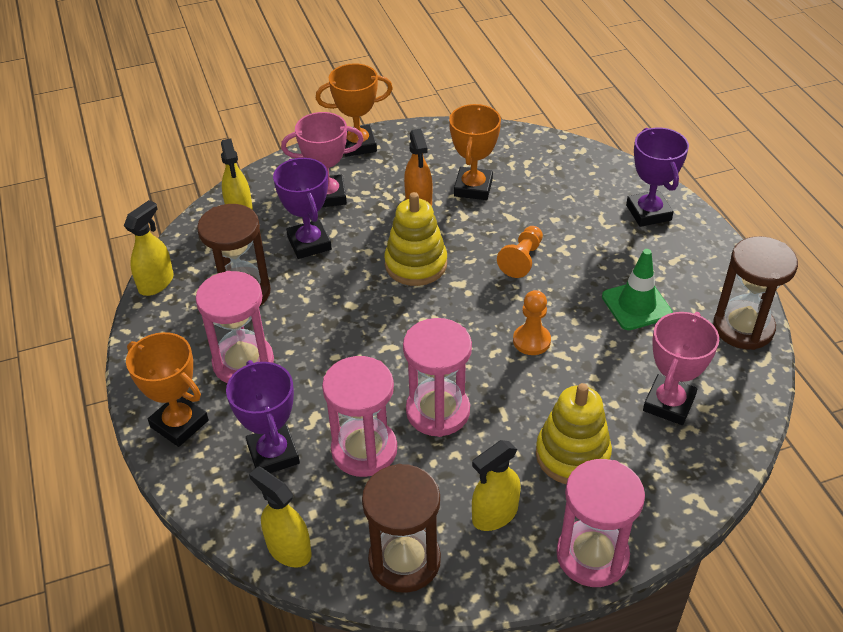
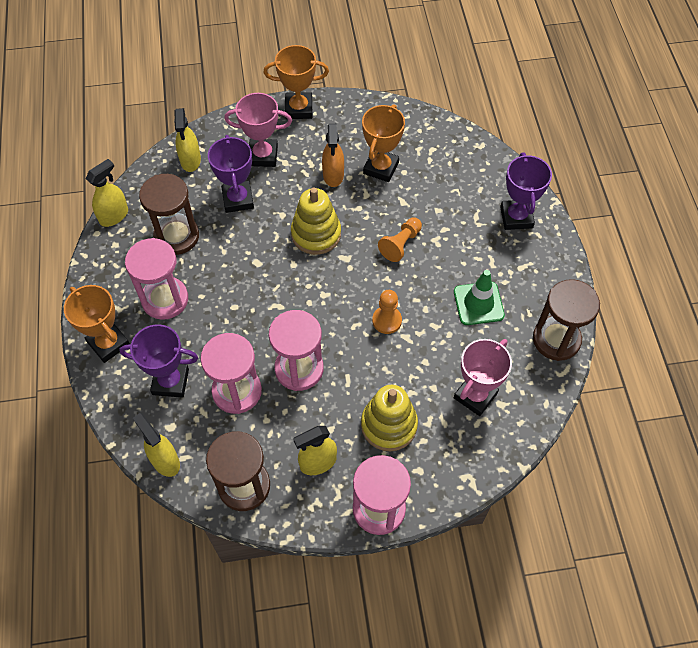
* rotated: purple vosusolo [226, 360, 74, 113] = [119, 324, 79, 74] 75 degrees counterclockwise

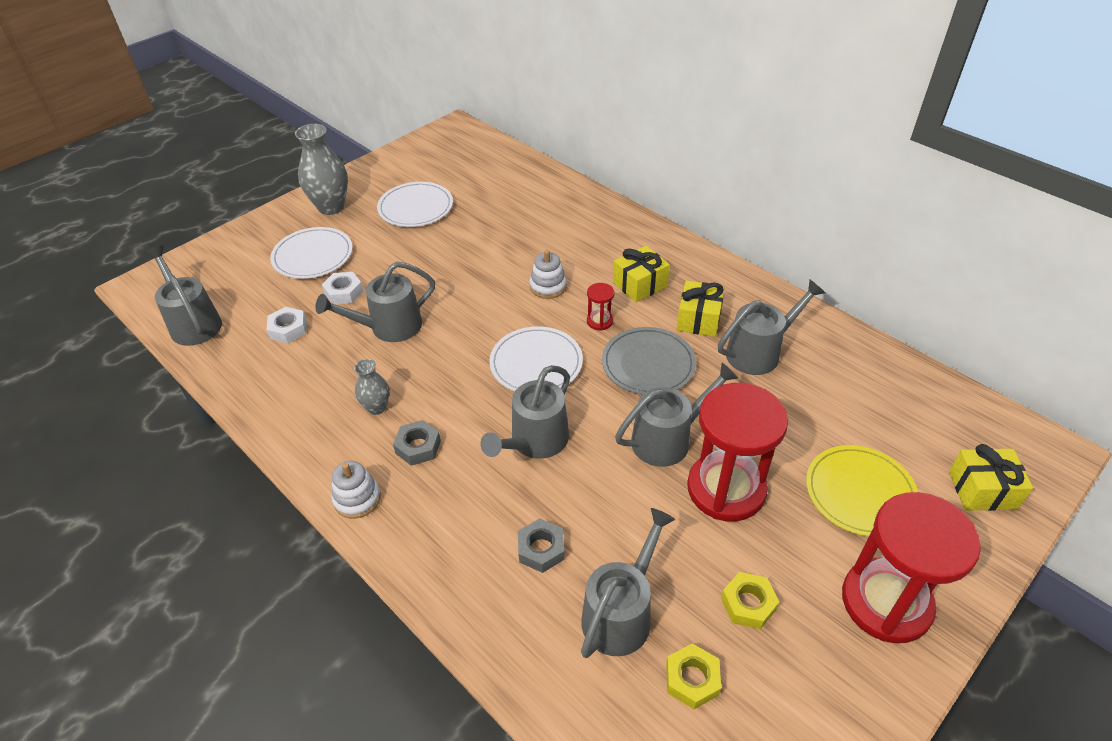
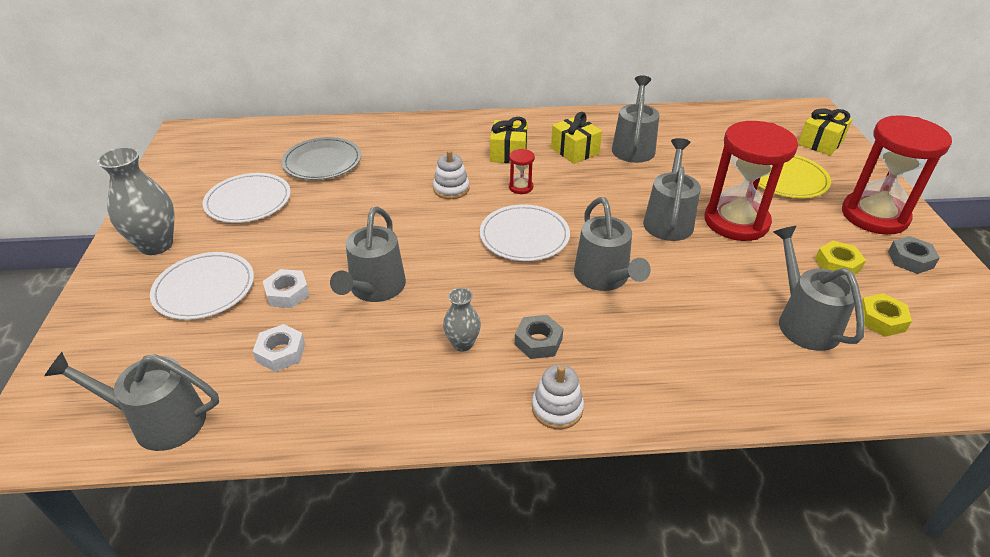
* shifted: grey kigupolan [602, 327, 94, 68] to [281, 137, 80, 43]
* shifted: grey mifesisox [518, 518, 47, 55] to [888, 236, 52, 38]

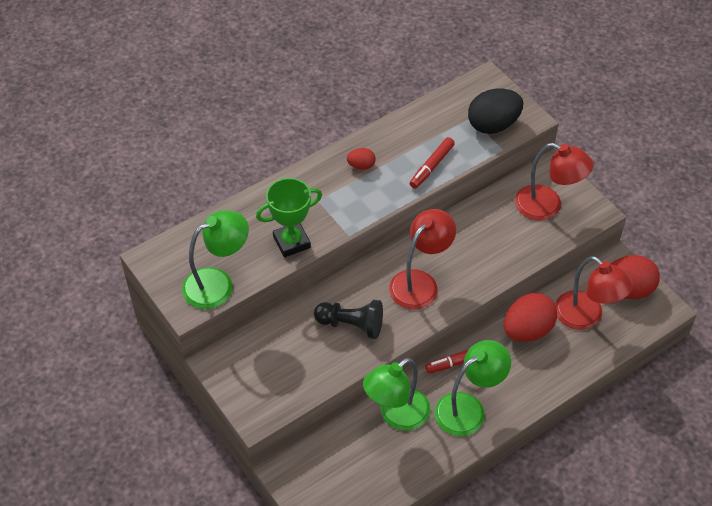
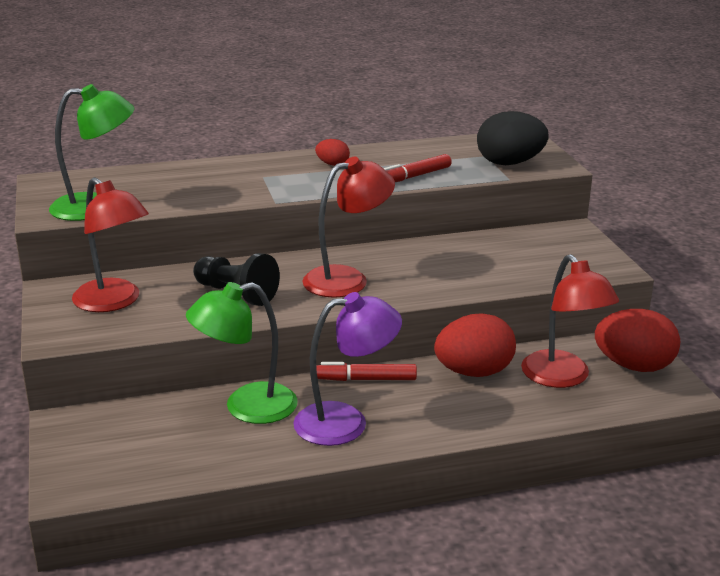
* shifted: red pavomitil [515, 143, 79, 78] to [72, 177, 77, 135]
* gone: green vosusolo [256, 178, 66, 79]
* repainted: green pavomitil [435, 340, 76, 96] to purple pavomitil [293, 292, 109, 154]

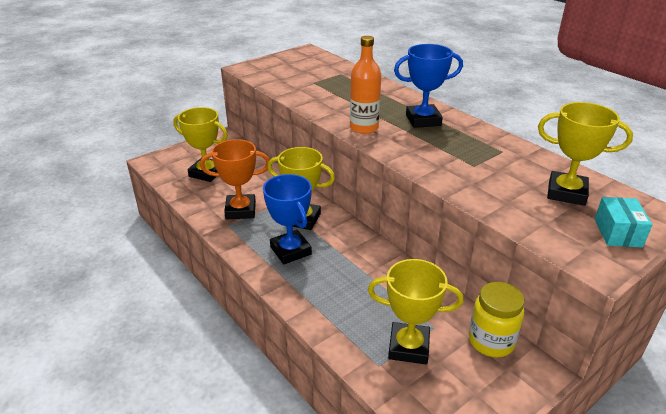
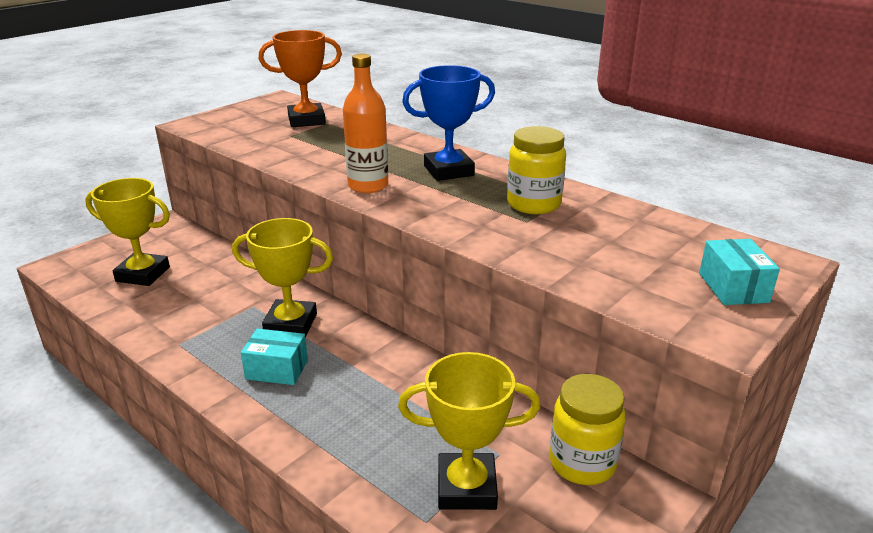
* gone: yellow vosusolo [538, 102, 95, 104]
* shifted: orange vosusolo [200, 139, 70, 80] to [259, 30, 83, 97]
* swapped: blue vosusolo [263, 174, 49, 90] to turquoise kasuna [241, 328, 67, 57]
* new: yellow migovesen [507, 126, 59, 88]

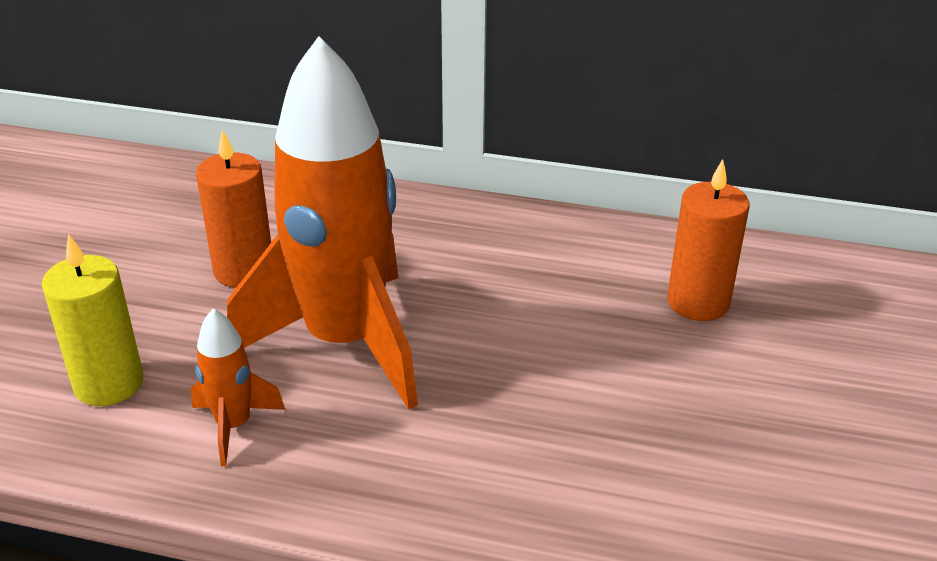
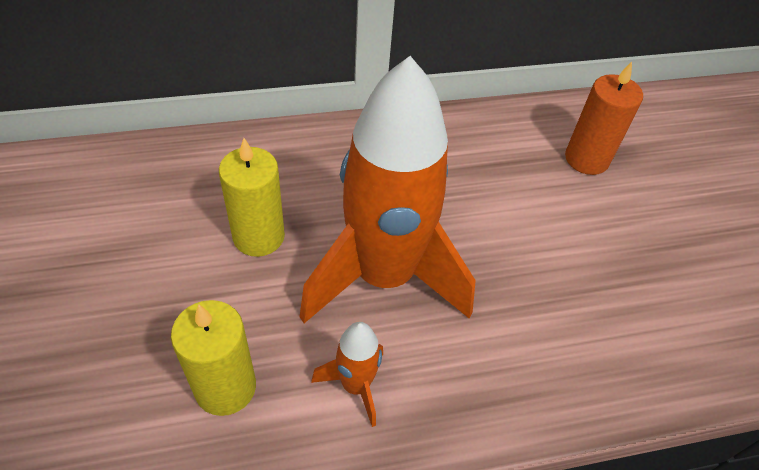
* repainted: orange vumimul [196, 129, 75, 159] to yellow vumimul [219, 138, 66, 119]

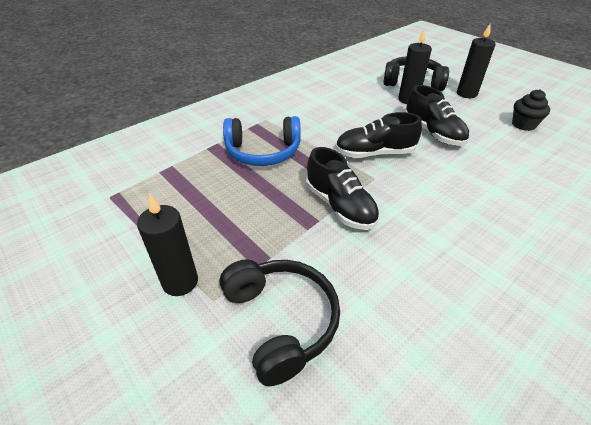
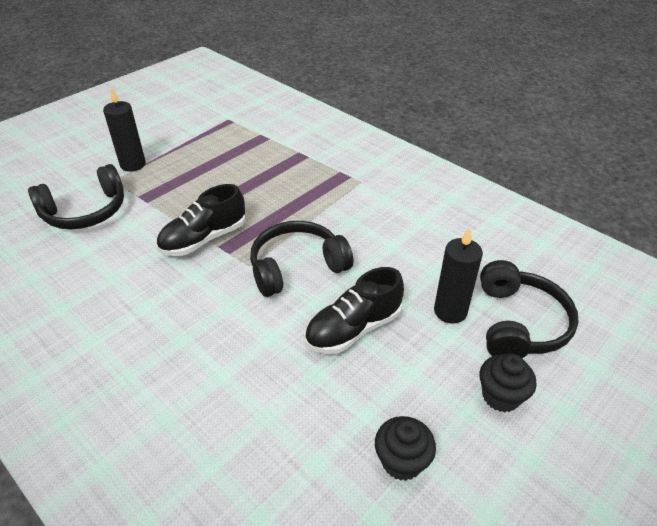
* swapped: black vumimul [457, 24, 39, 74] to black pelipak [480, 354, 56, 58]
* swapped: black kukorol [335, 112, 87, 46] to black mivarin [250, 221, 103, 76]
* gone: blue mivarin [223, 116, 78, 50]

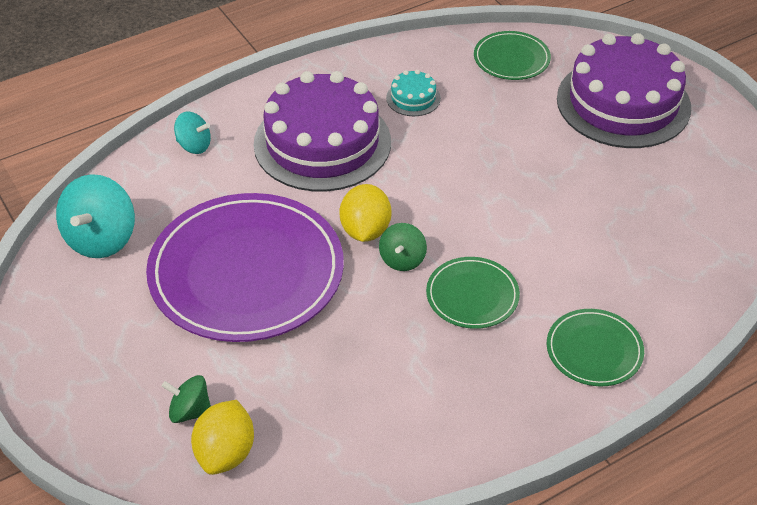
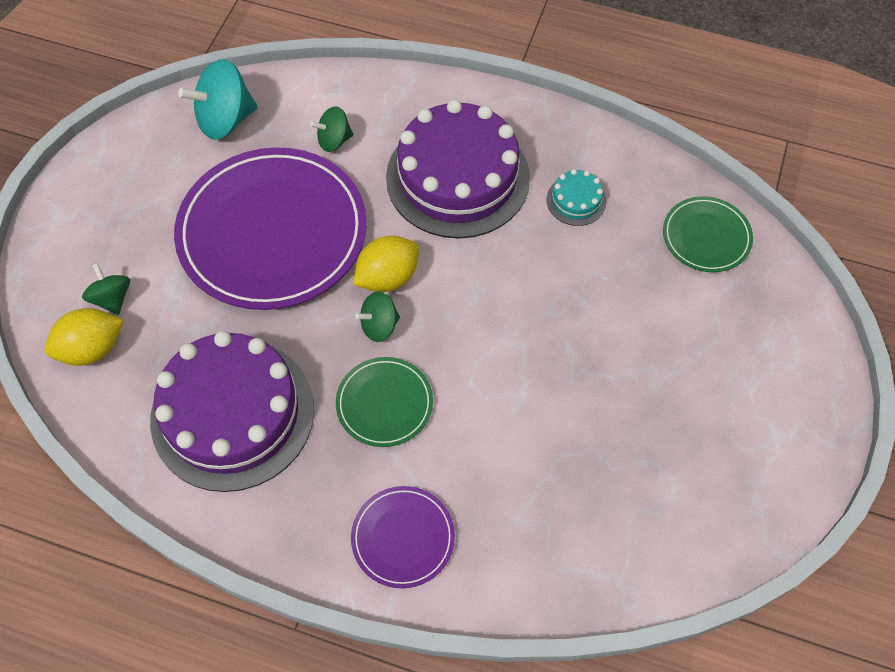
* shifted: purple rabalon [557, 33, 134, 115] to [150, 331, 164, 161]
* gone: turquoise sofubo [174, 111, 37, 43]
* repainted: green kigupolan [547, 309, 97, 77] to purple kigupolan [351, 486, 104, 102]
* new: green sofubo [310, 106, 43, 46]

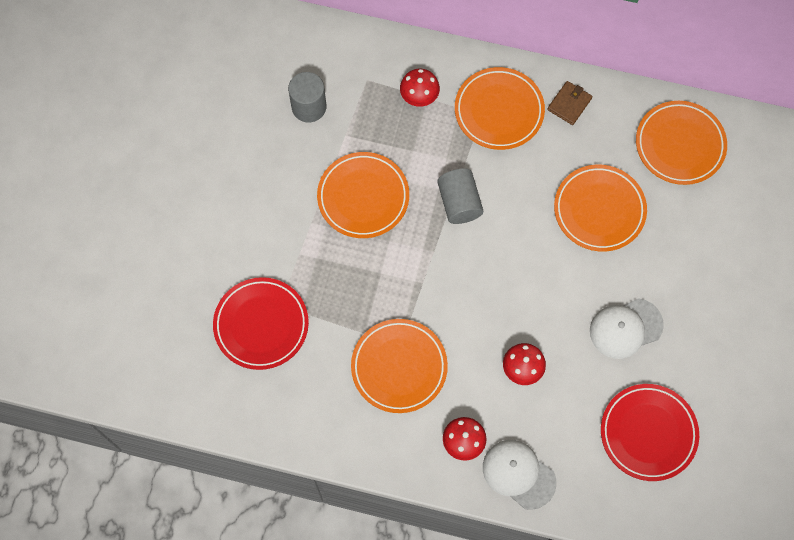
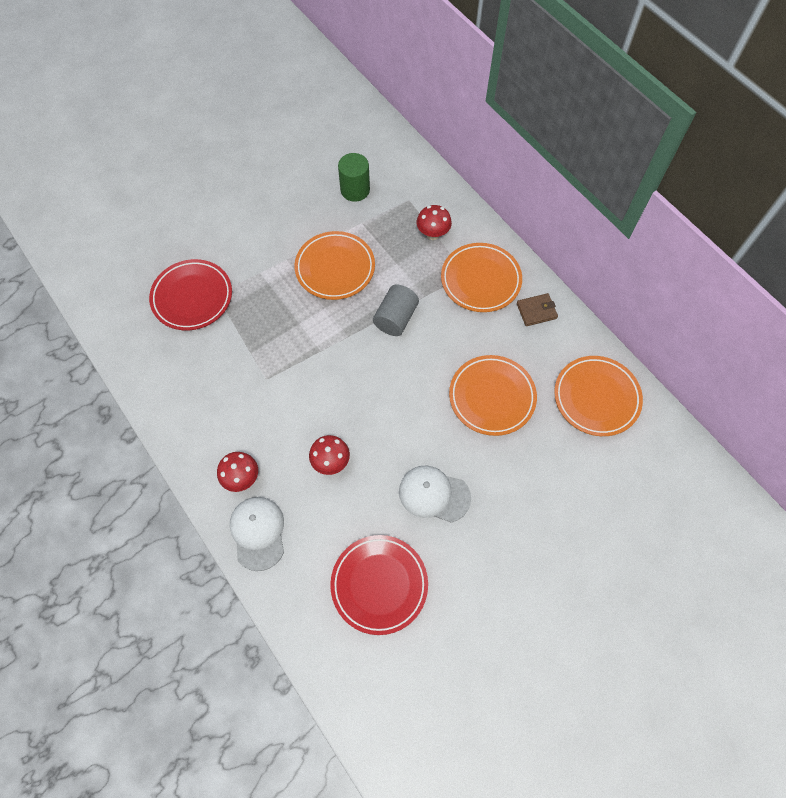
* repainted: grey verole [288, 72, 38, 50] to green verole [338, 153, 32, 49]
* gone: orange kigupolan [351, 319, 97, 94]

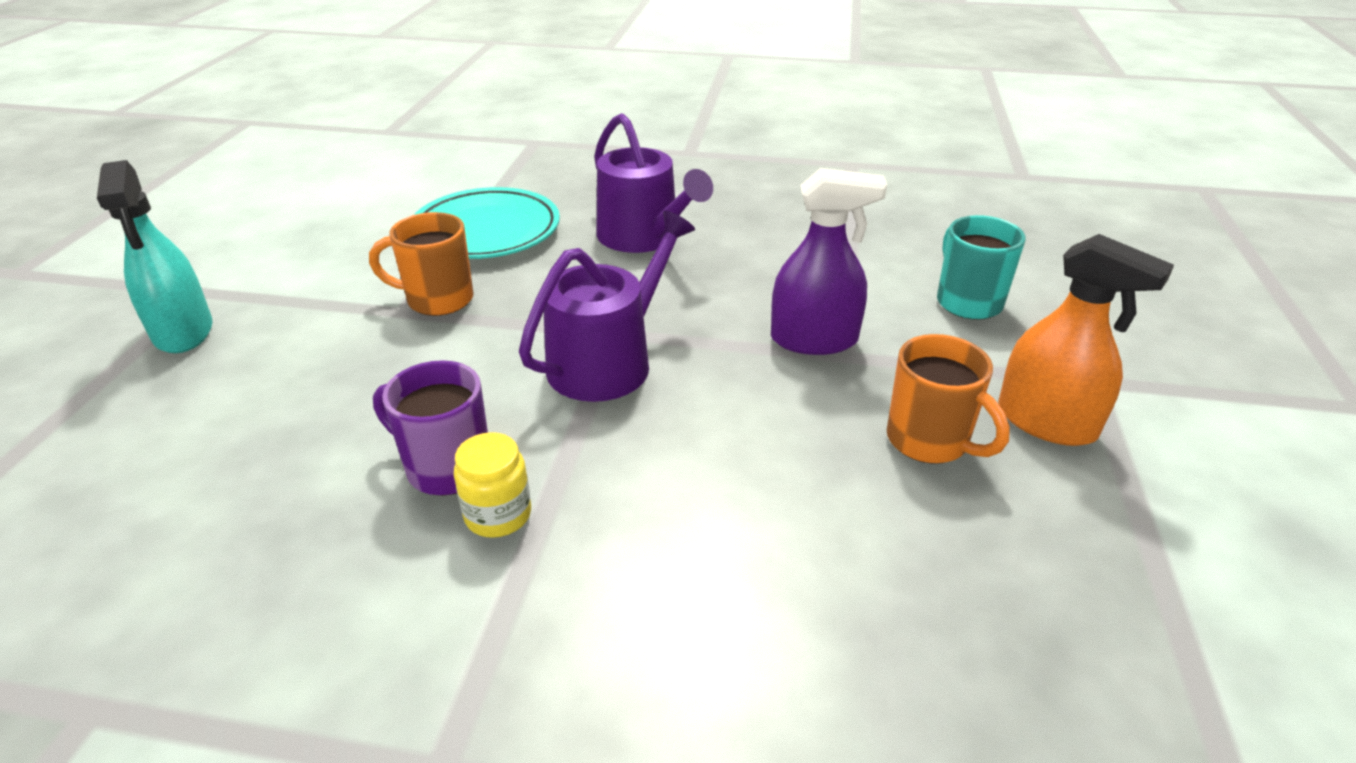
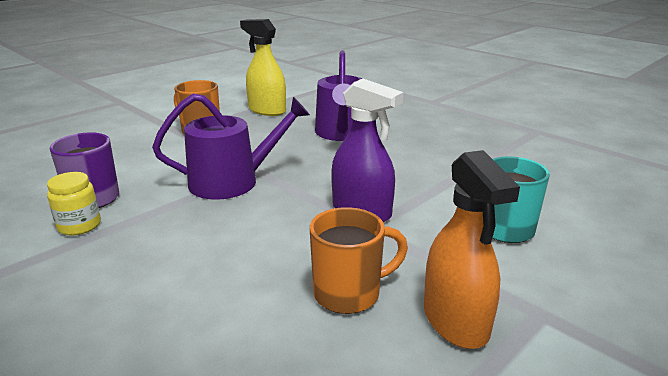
* gone: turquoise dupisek [97, 160, 116, 193]
* swapped: turquoise kigupolan [414, 187, 146, 72] to yellow dupisek [240, 19, 46, 97]
* rotated: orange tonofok [887, 334, 123, 130] = [310, 207, 98, 107] 105 degrees counterclockwise

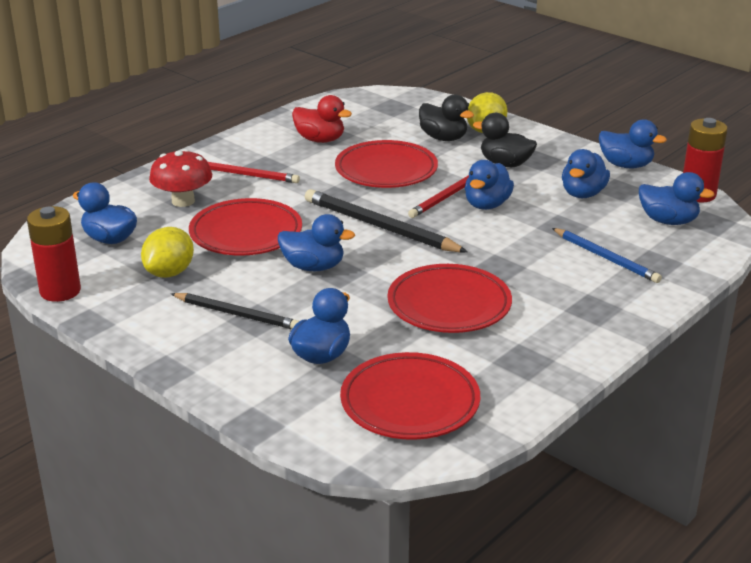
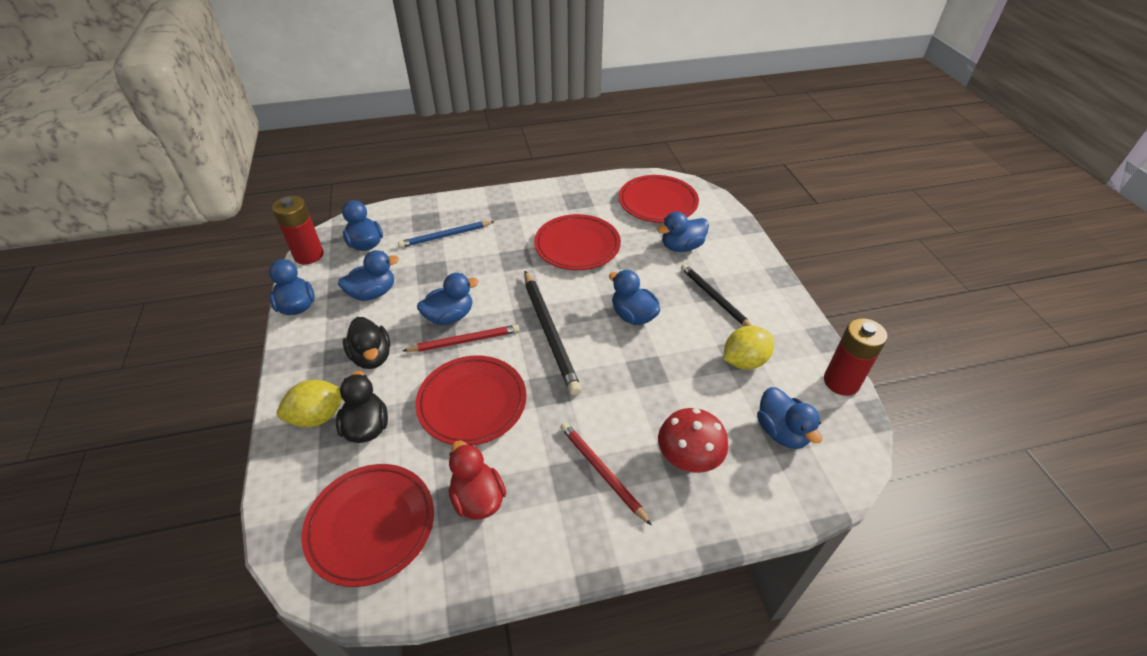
* shifted: red kigupolan [189, 198, 113, 58] to [302, 464, 132, 123]
* rotated: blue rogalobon [552, 228, 110, 55] = [398, 221, 97, 27] 105 degrees counterclockwise

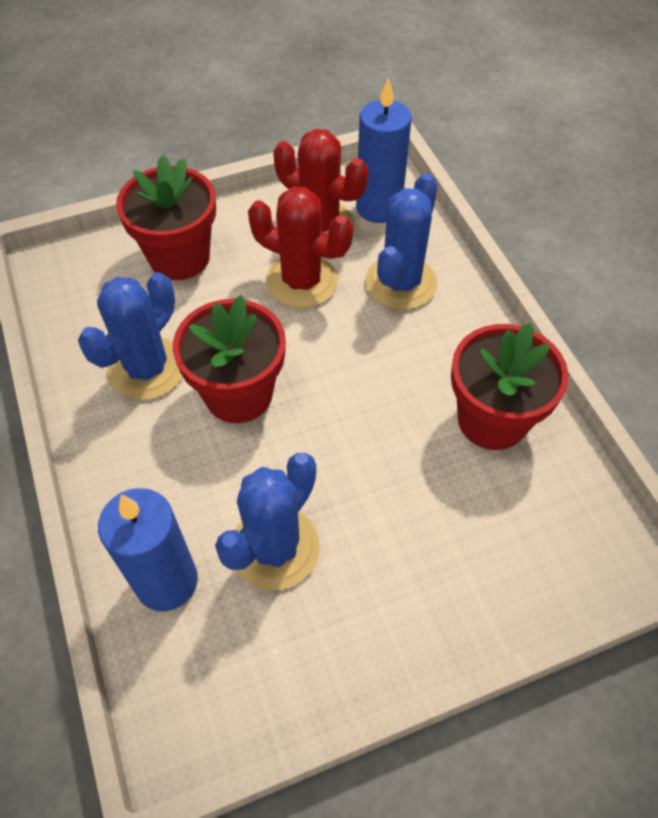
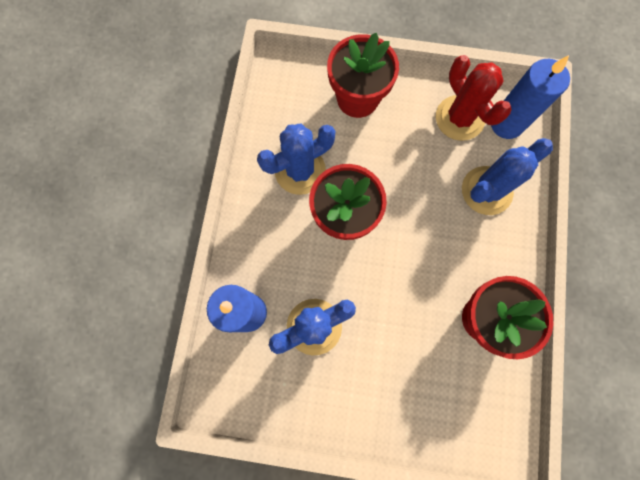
* gone: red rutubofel [248, 187, 105, 122]

